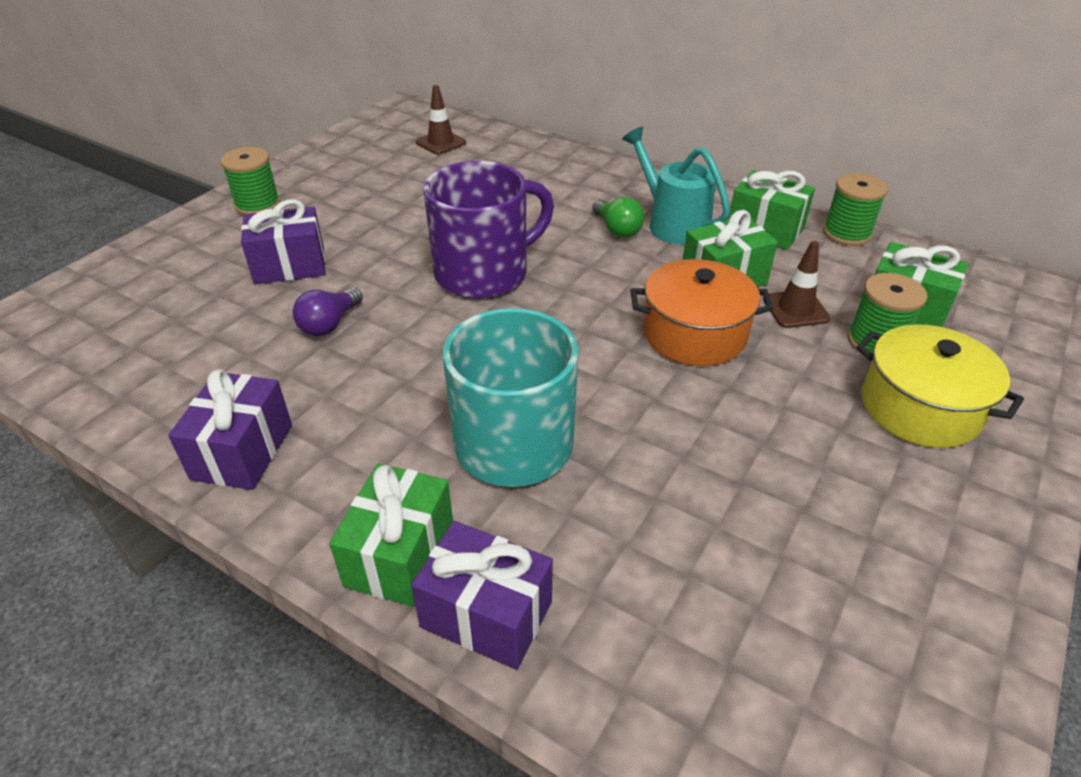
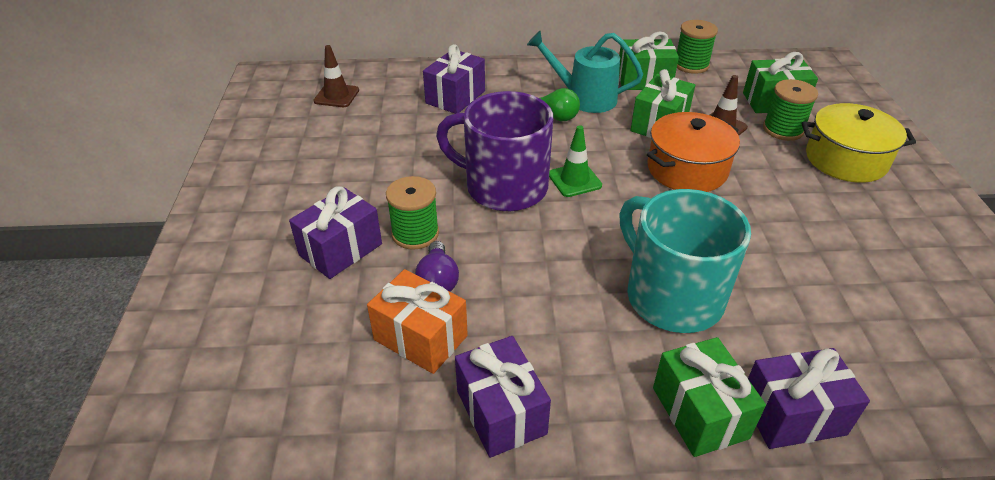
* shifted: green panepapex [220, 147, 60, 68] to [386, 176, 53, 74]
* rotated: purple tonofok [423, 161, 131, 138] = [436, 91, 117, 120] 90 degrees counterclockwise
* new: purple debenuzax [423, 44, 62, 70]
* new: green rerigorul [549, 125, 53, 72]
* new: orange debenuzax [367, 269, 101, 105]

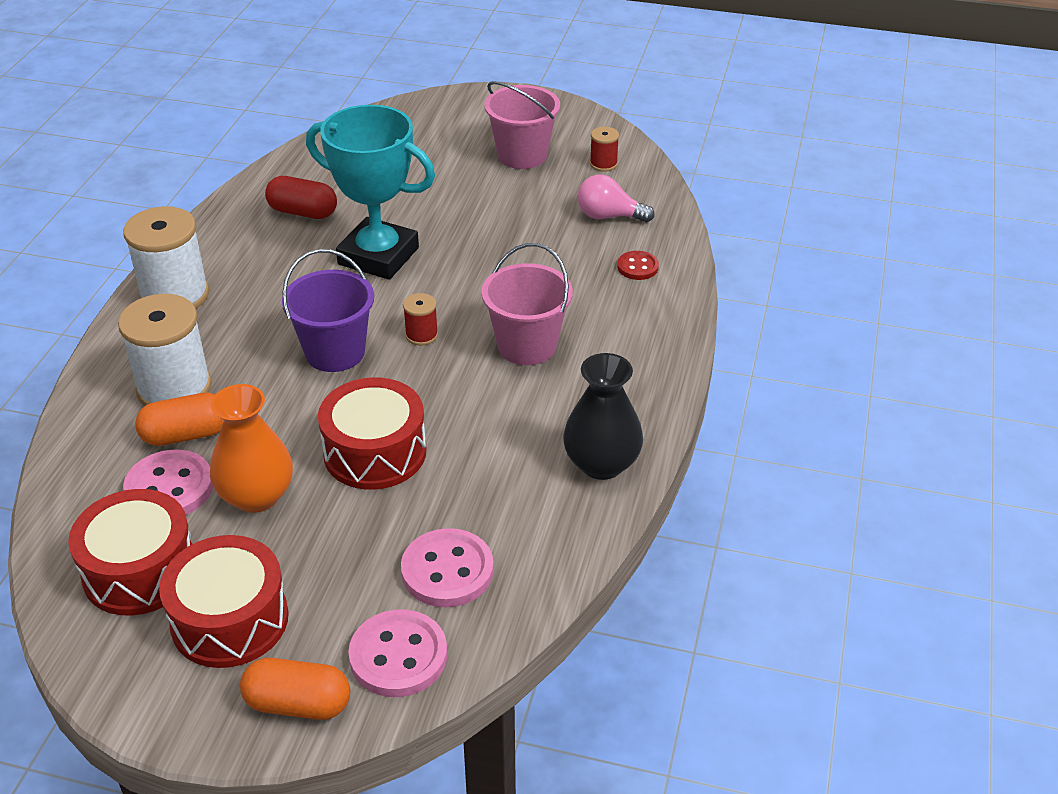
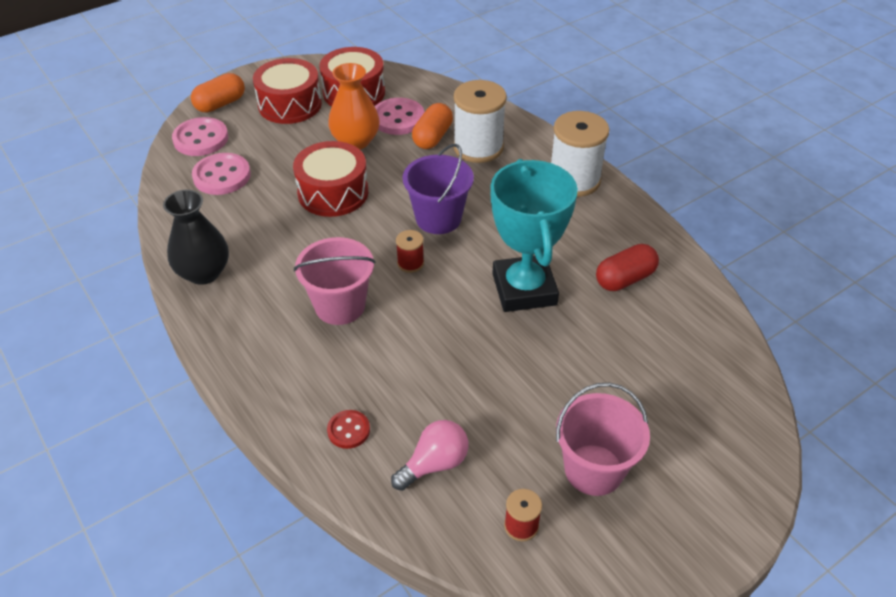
* rotated: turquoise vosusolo [306, 105, 129, 175] = [491, 159, 87, 153] 75 degrees counterclockwise

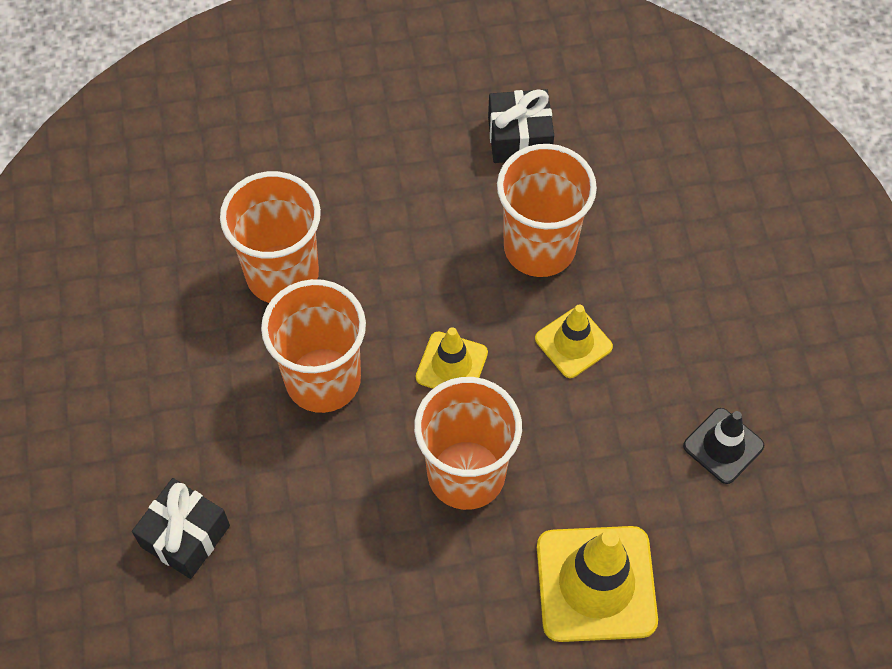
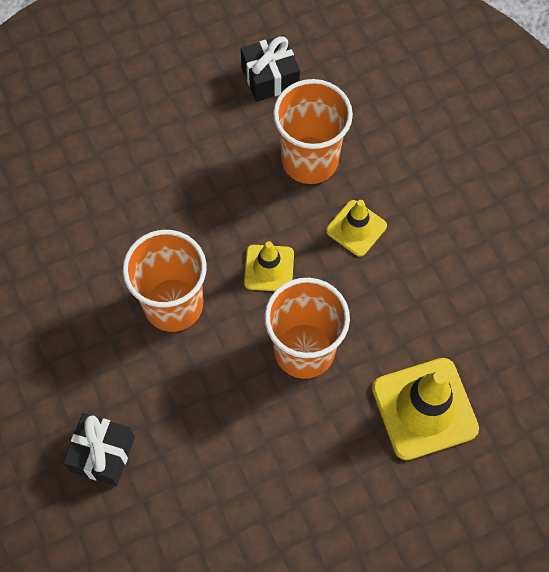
* gone: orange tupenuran [220, 171, 101, 132]
* gone: black rerigorul [683, 408, 81, 76]

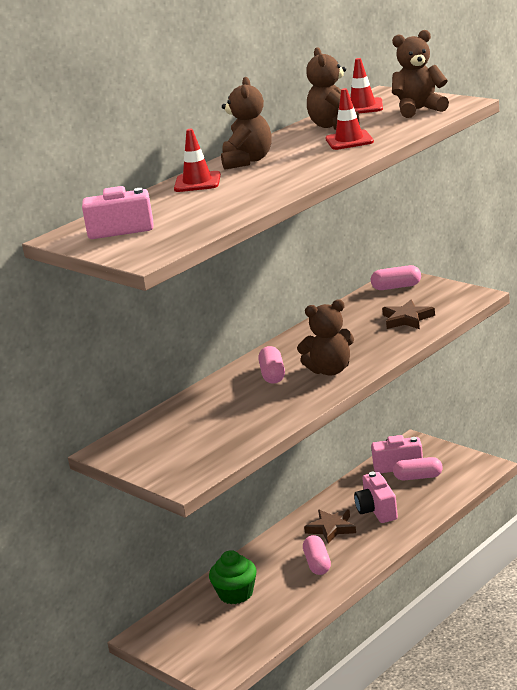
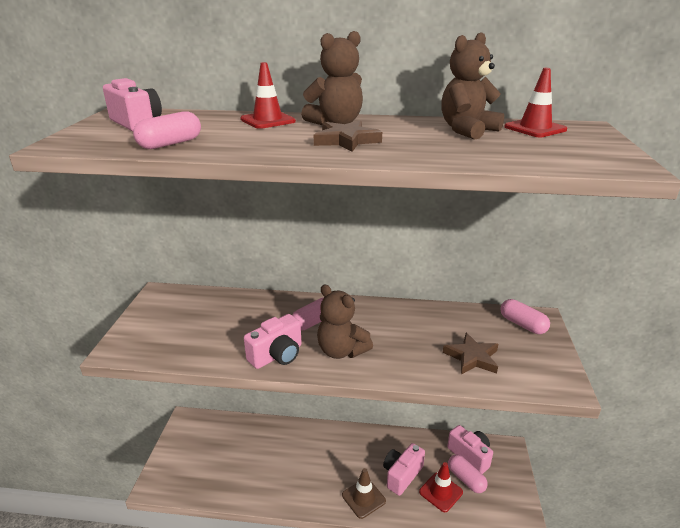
* gone: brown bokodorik [392, 30, 57, 88]
* shifted: red rerigorul [325, 88, 49, 62] to [419, 462, 44, 50]
* shifted: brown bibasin [304, 509, 52, 35] to [314, 120, 68, 32]
* shifted: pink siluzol [303, 535, 28, 40] to [133, 112, 68, 37]
* gone: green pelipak [209, 550, 48, 54]
* new: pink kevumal [244, 314, 58, 55]
* new: brown rerigorul [342, 468, 44, 51]

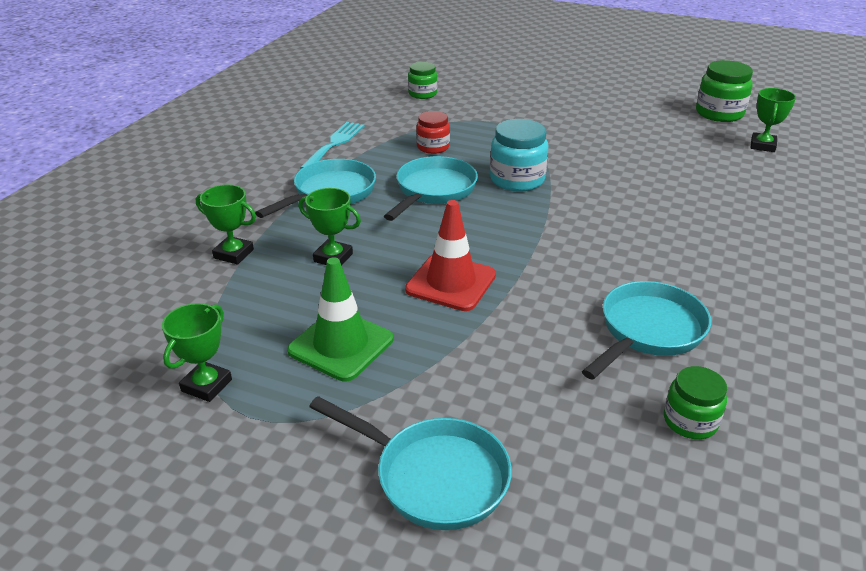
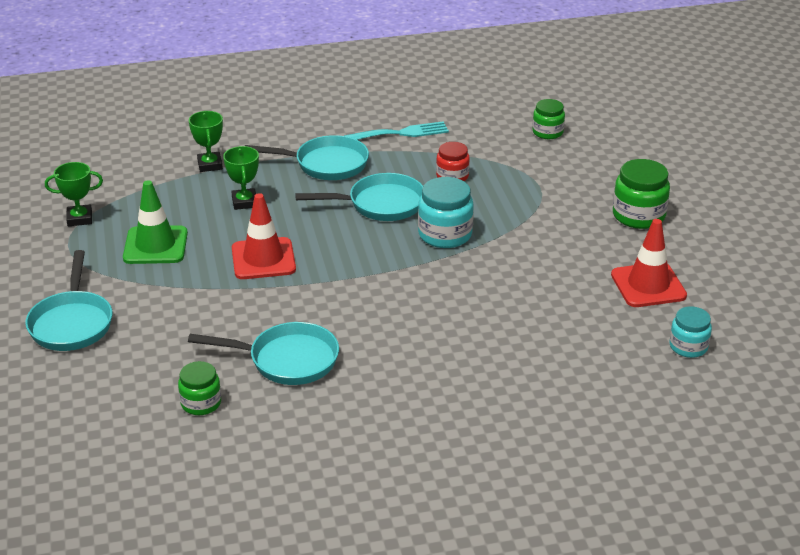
* shifted: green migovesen [696, 60, 57, 62] to [613, 159, 57, 70]
* swapped: green vosusolo [750, 88, 46, 64] to turquoise migovesen [670, 306, 42, 52]
* new: red rerigorul [611, 219, 76, 88]

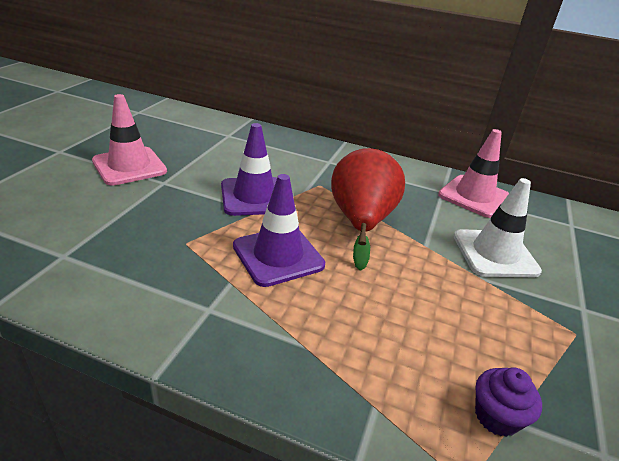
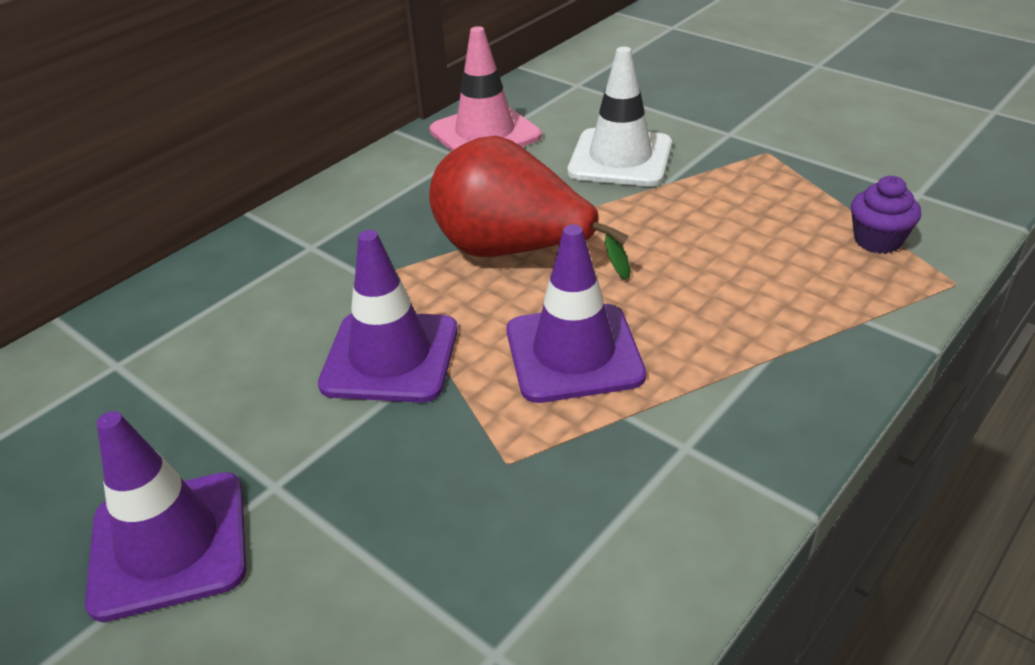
* repainted: pink rerigorul [92, 94, 75, 92] to purple rerigorul [85, 411, 161, 211]

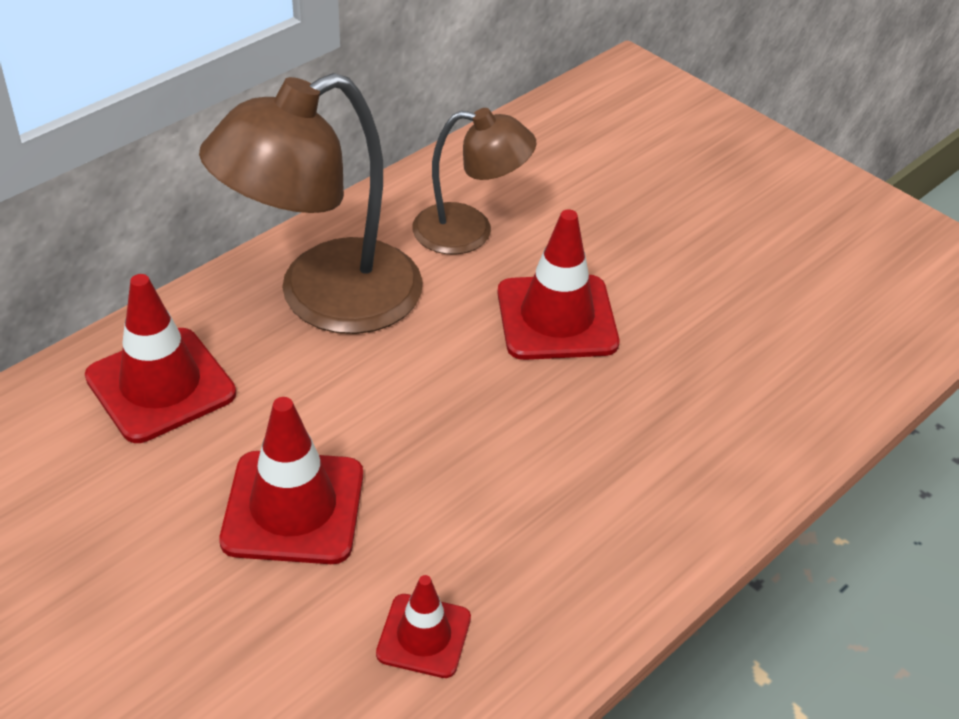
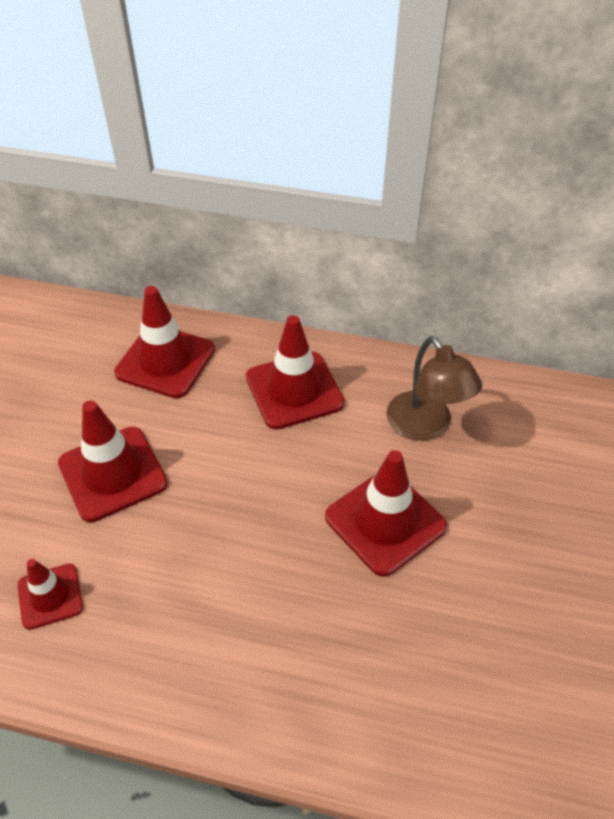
* swapped: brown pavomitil [199, 73, 224, 261] to red rerigorul [246, 315, 99, 115]

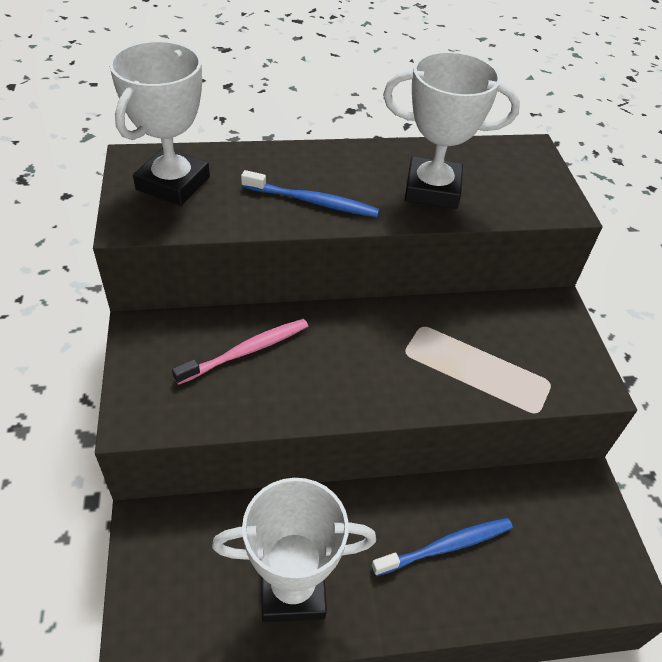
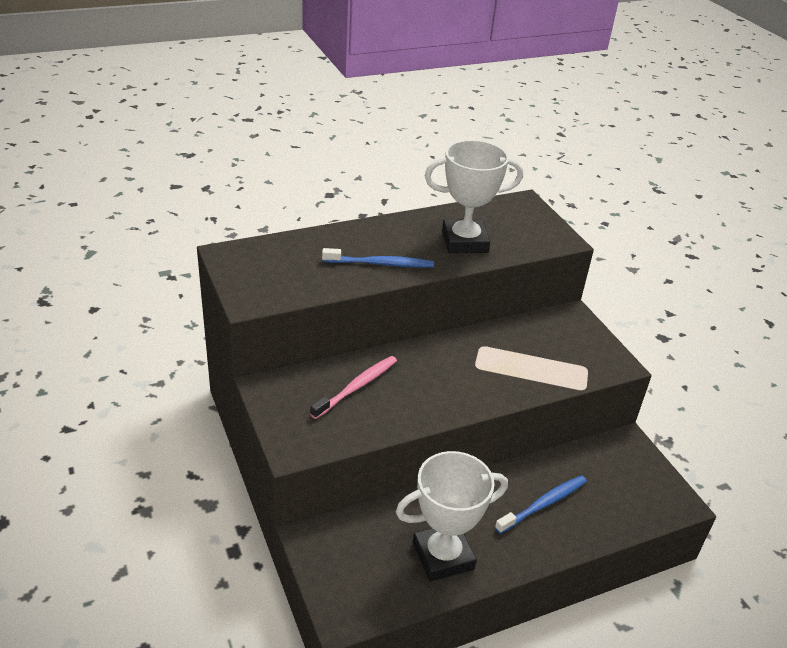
* gone: white vosusolo [109, 41, 101, 165]

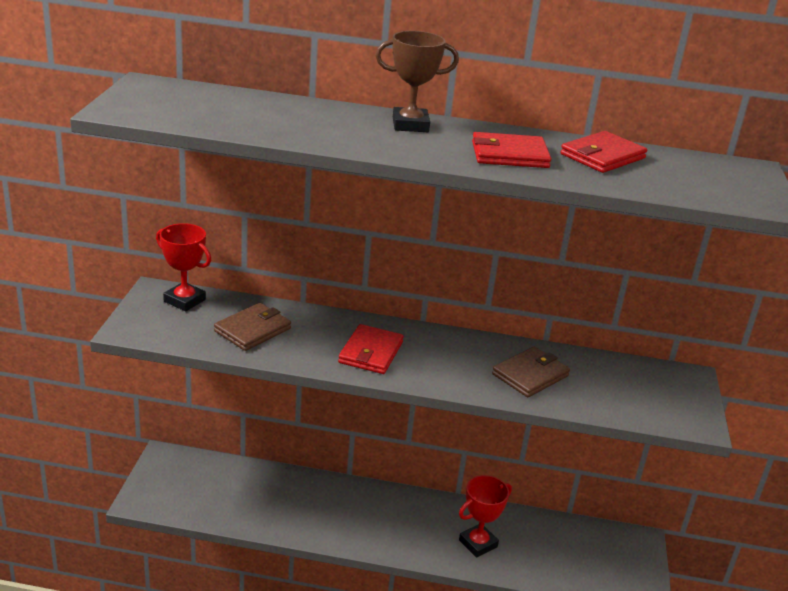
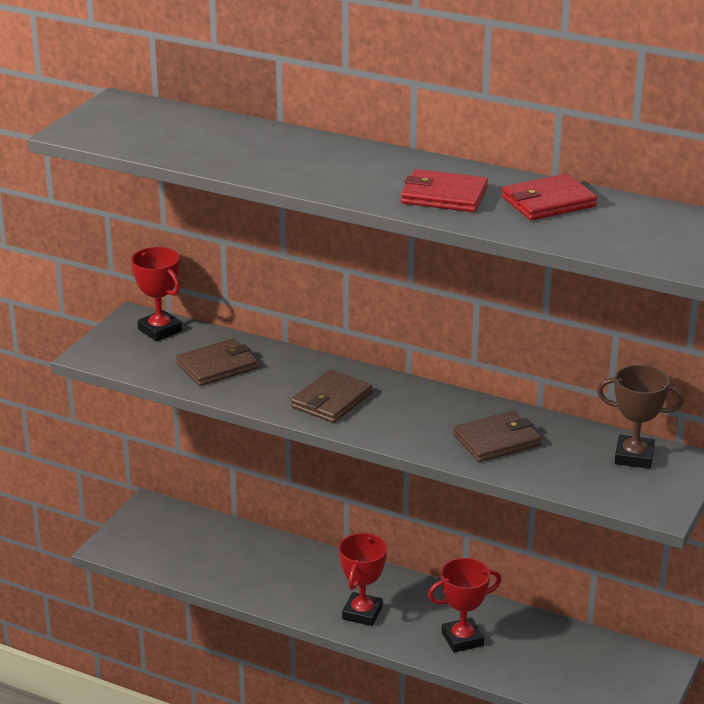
* shifted: brown vosusolo [375, 31, 84, 101] to [597, 365, 87, 104]
* repainted: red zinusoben [338, 324, 66, 50] to brown zinusoben [291, 370, 81, 53]
* new: red vosusolo [339, 533, 48, 93]

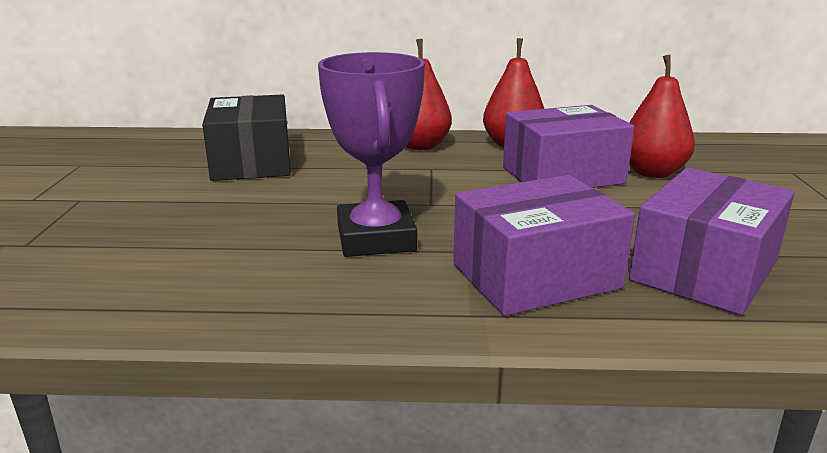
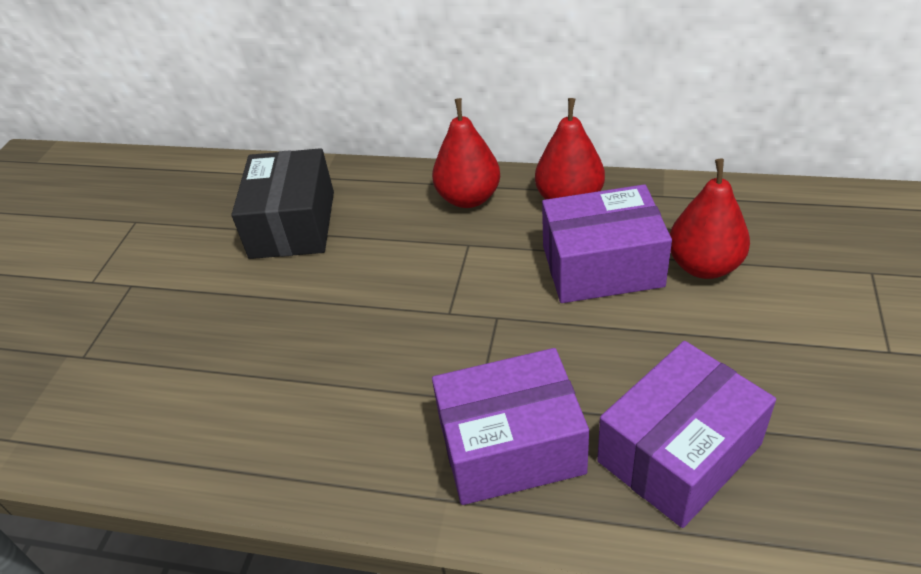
* gone: purple vosusolo [318, 52, 107, 205]

